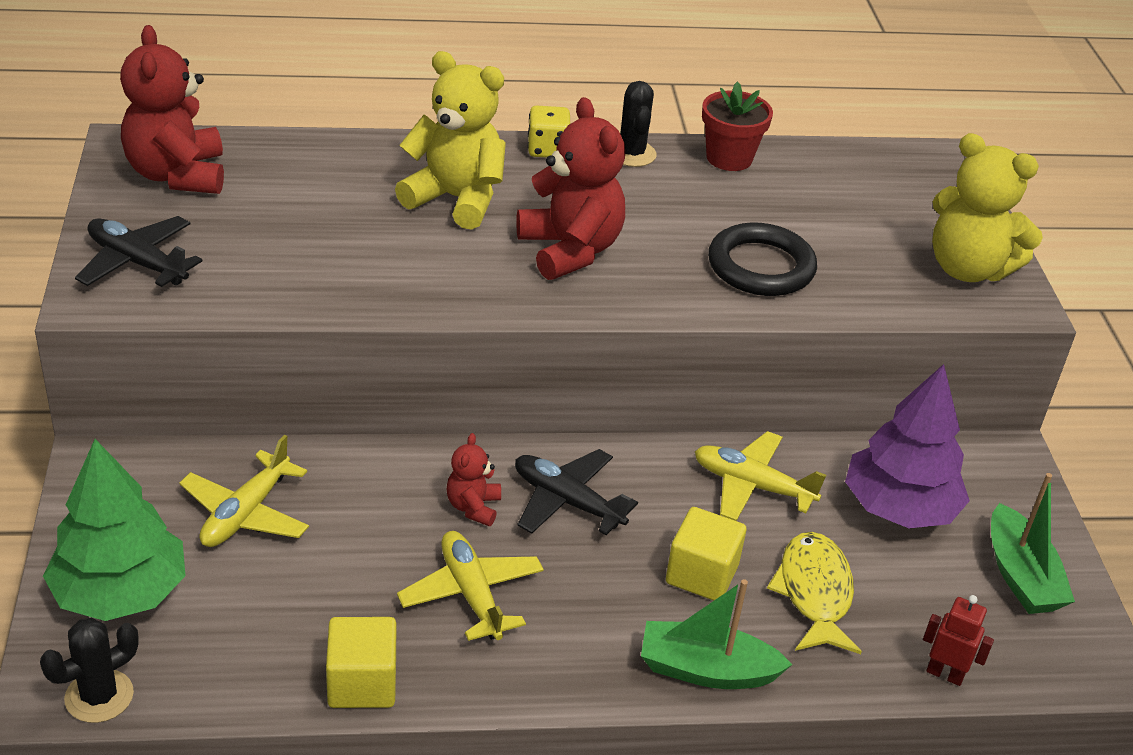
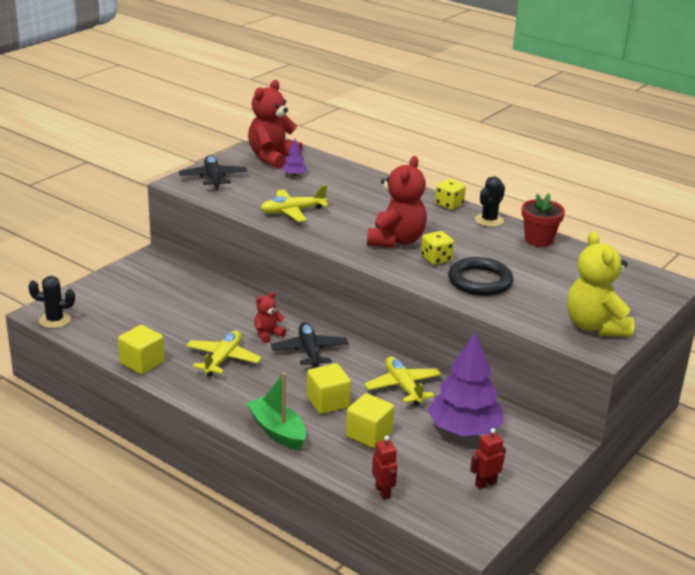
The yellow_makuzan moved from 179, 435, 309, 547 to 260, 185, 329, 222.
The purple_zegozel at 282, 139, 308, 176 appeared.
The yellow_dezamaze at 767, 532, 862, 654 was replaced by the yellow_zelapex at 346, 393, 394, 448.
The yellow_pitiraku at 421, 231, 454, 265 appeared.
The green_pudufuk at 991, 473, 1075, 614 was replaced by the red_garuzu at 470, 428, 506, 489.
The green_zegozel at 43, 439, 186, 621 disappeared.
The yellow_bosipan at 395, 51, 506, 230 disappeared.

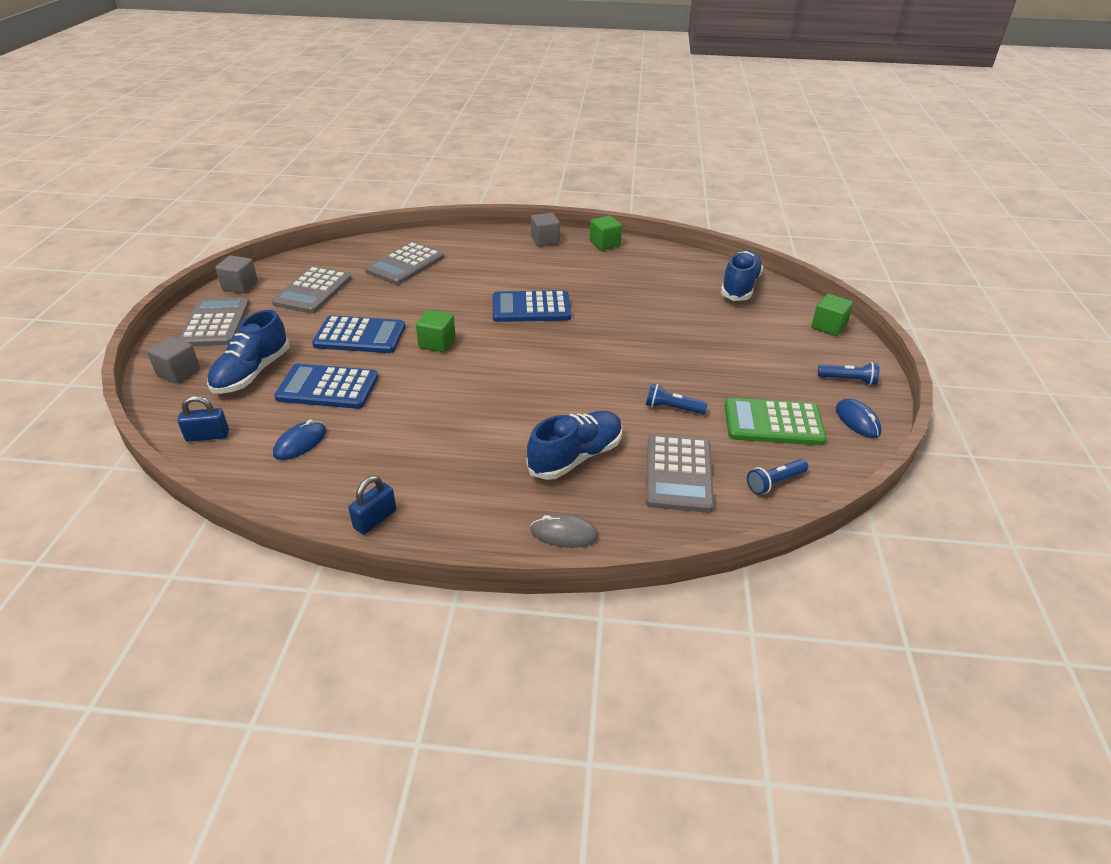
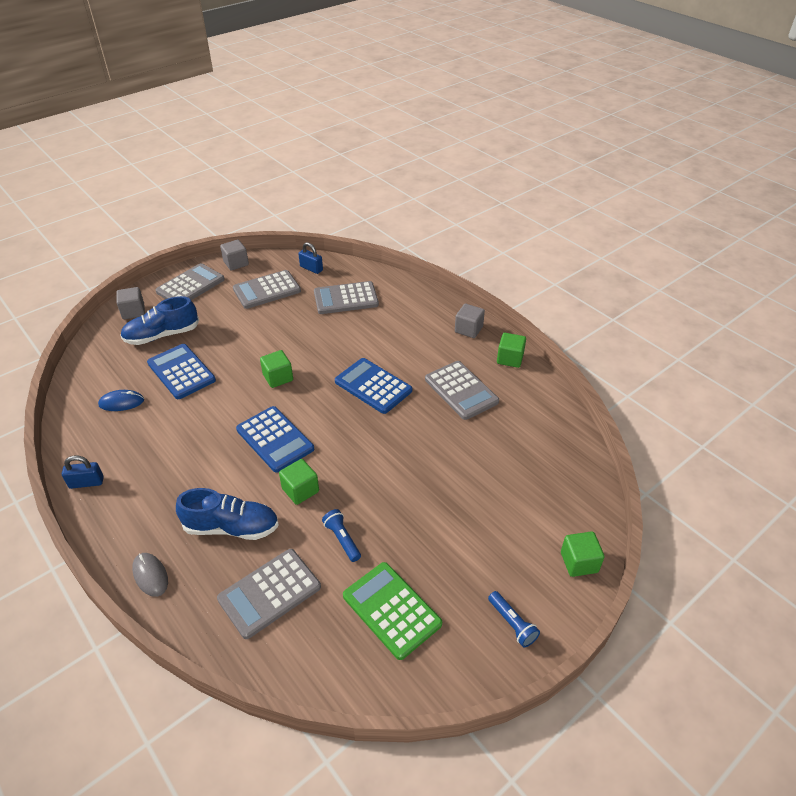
The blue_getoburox moved from 312, 315, 405, 353 to 236, 406, 314, 473.
The green_zelapex at 279, 459, 319, 505 appeared.
The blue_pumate moved from 178, 396, 229, 442 to 298, 242, 323, 274.
The grey_getoburox at 425, 361, 499, 420 appeared.
The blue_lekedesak at 721, 250, 763, 301 disappeared.
The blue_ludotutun at 747, 459, 808, 495 disappeared.
The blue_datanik at 836, 399, 882, 438 disappeared.

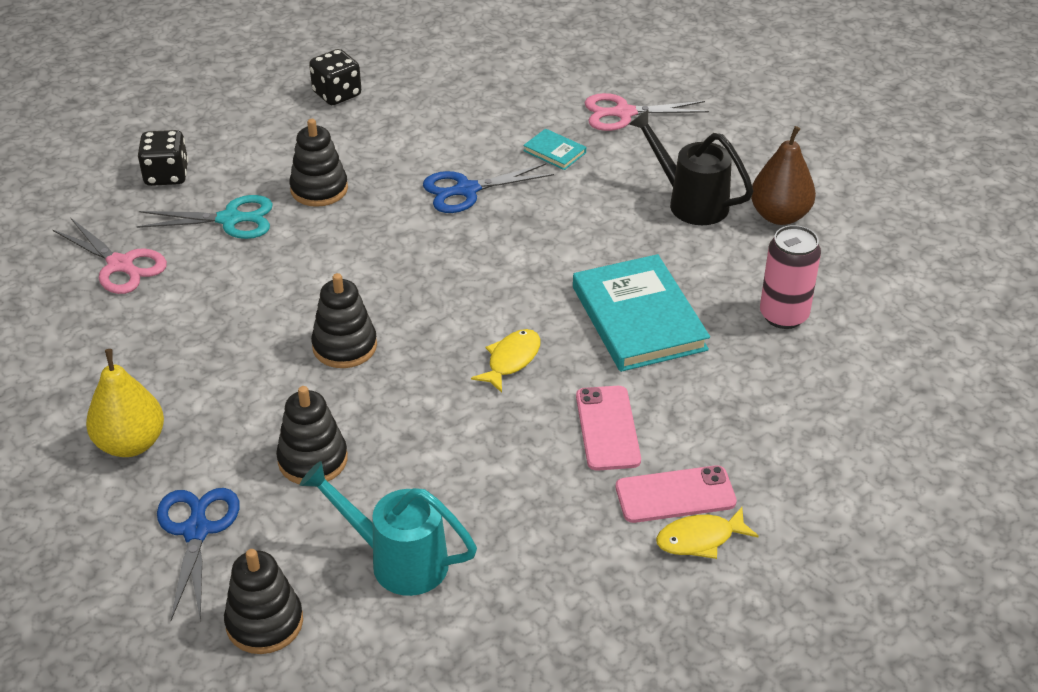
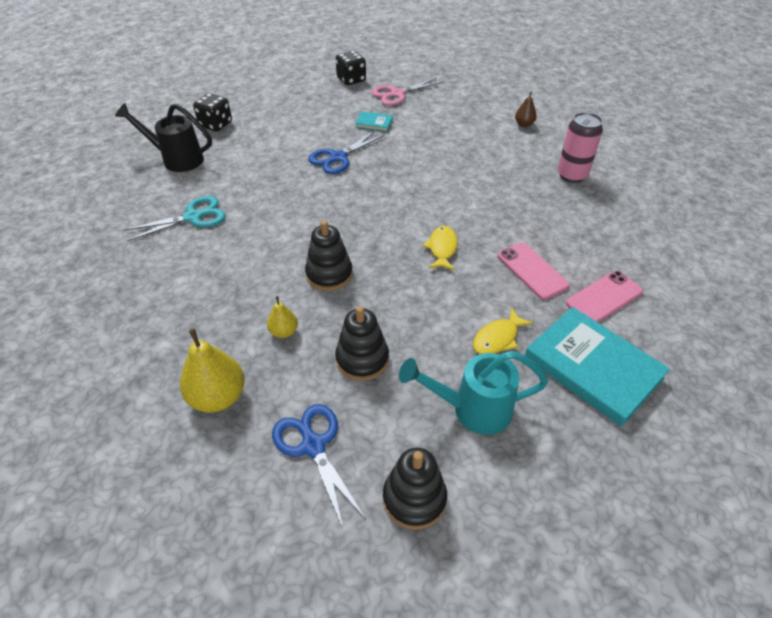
The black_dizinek moved from 629, 110, 753, 225 to 115, 103, 212, 172.
The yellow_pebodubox at 267, 296, 298, 338 appeared.
The black_pitiraku moved from 138, 130, 188, 186 to 336, 51, 366, 85.
The yellow_dezamaze moved from 656, 507, 759, 559 to 473, 307, 533, 354.
The brown_pebodubox at 751, 126, 816, 225 changed to 0.54 times the size.
The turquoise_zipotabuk moved from 573, 254, 710, 372 to 525, 307, 670, 427.
The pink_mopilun at 53, 218, 167, 294 disappeared.
The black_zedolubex at 289, 119, 348, 207 disappeared.

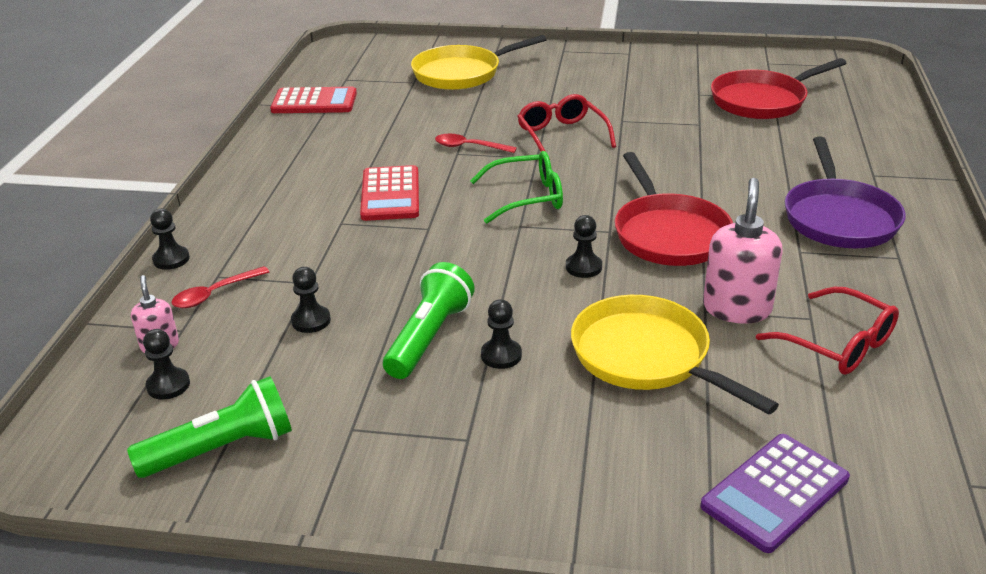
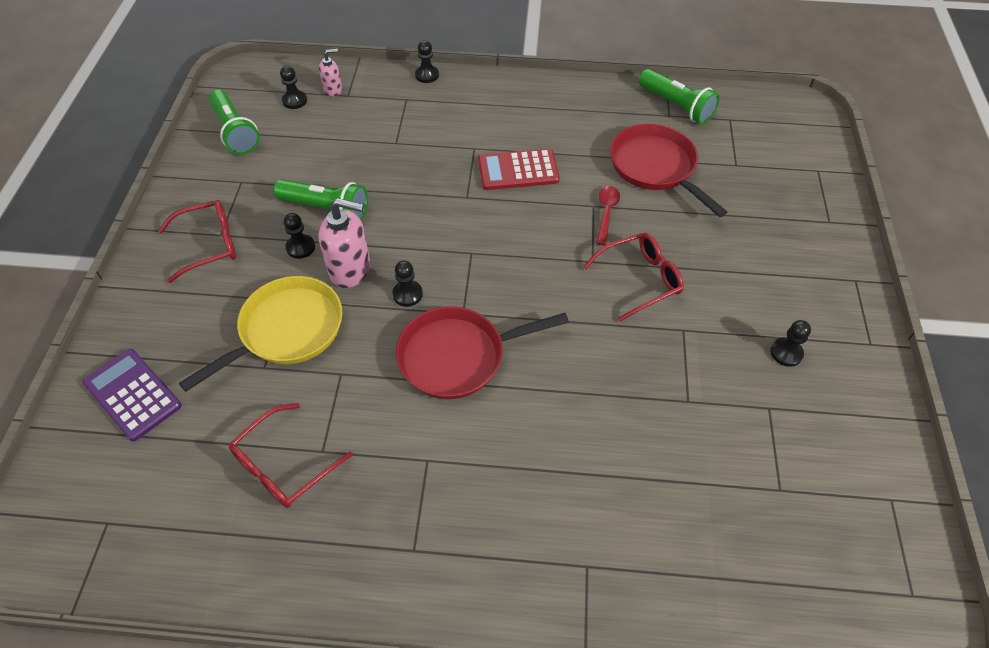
The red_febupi at 158, 200, 236, 283 appeared.
The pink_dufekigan moved from 703, 178, 783, 324 to 318, 198, 370, 288.
The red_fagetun moved from 711, 58, 846, 119 to 610, 124, 727, 217.
The red_getoburox at 270, 87, 357, 113 was replaced by the green_ludotutun at 639, 69, 720, 124.
The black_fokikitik moved from 291, 267, 331, 333 to 770, 320, 811, 367.
The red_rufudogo at 171, 266, 269, 308 disappeared.
The yellow_fagetun at 411, 35, 547, 90 disappeared.
The green_febupi at 470, 151, 563, 224 disappeared.
The purple_fagetun at 785, 137, 906, 248 disappeared.

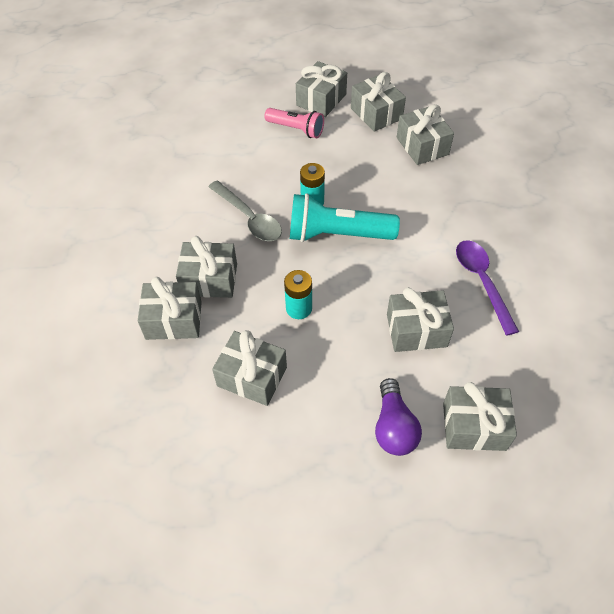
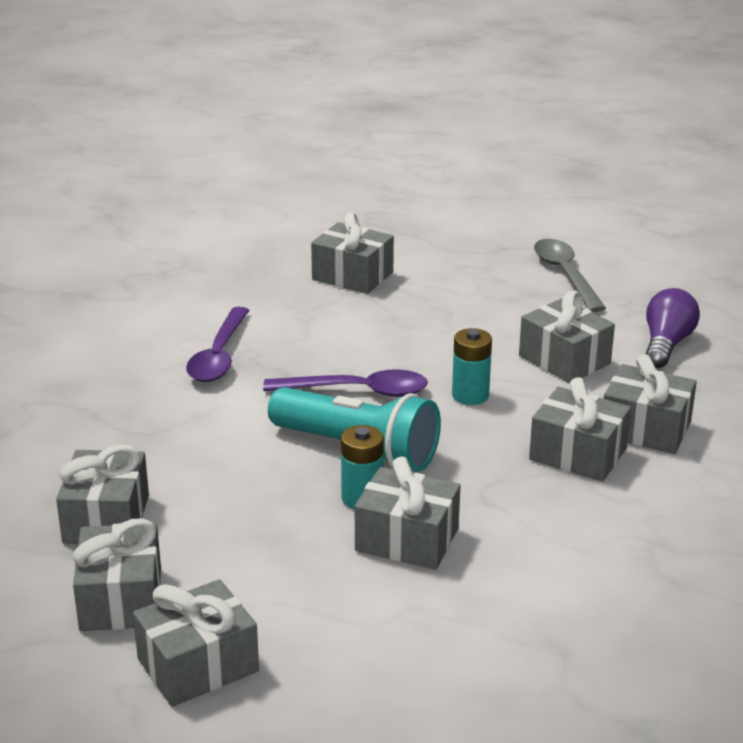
The purple_rufudogo at 263, 369, 428, 397 appeared.
The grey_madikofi moved from 387, 287, 454, 352 to 355, 456, 460, 570.
The grey_rufudogo moved from 208, 181, 282, 241 to 534, 239, 606, 312.
The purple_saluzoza moved from 375, 378, 422, 456 to 646, 288, 700, 368.
The pink_ludotutun at 264, 108, 324, 138 disappeared.

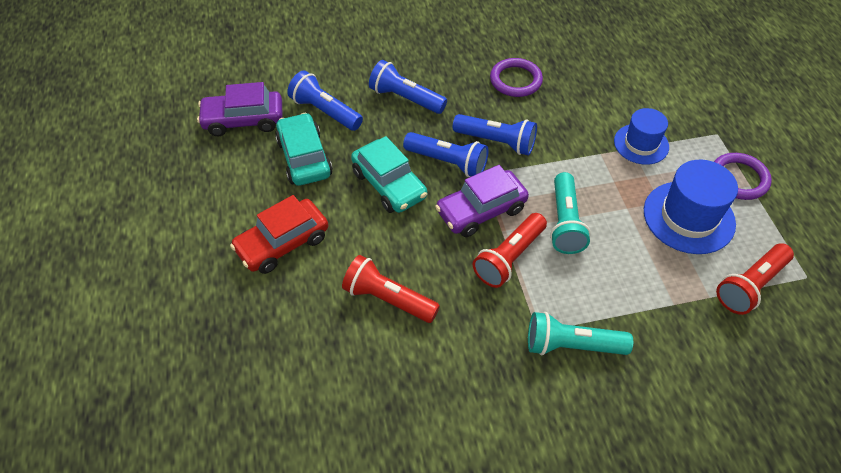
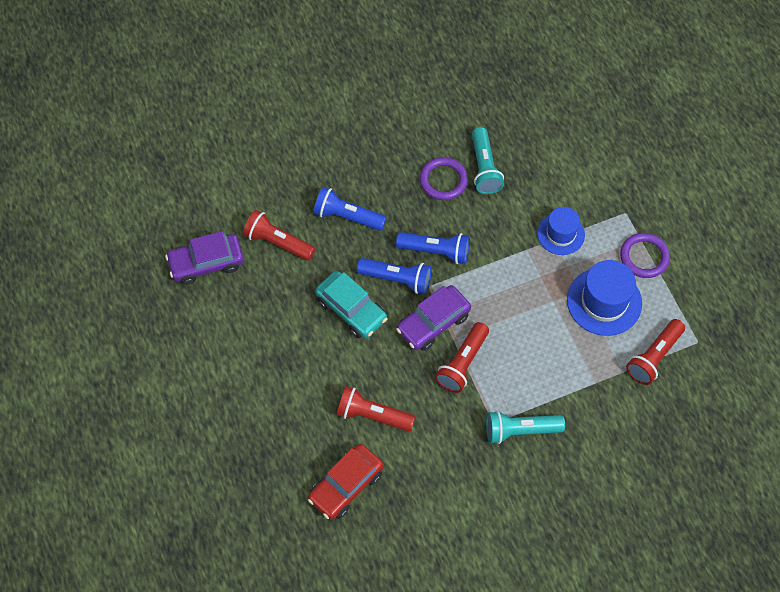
The blue_ludotutun at 287, 71, 363, 131 became the red_ludotutun at 243, 210, 315, 261.
The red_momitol moved from 230, 195, 328, 274 to 308, 444, 384, 520.
The turquoise_ludotutun moved from 550, 172, 591, 254 to 472, 127, 504, 194.
The turquoise_momitol at 275, 113, 333, 186 disappeared.

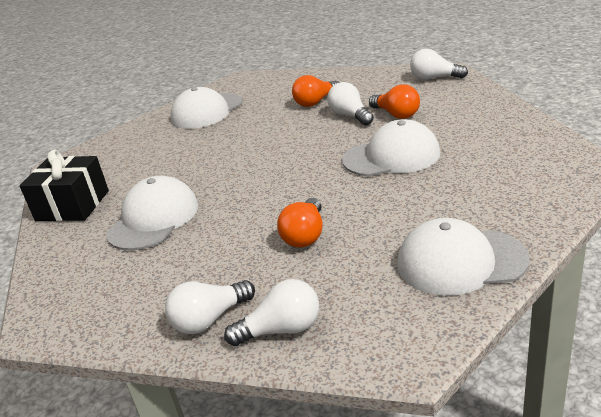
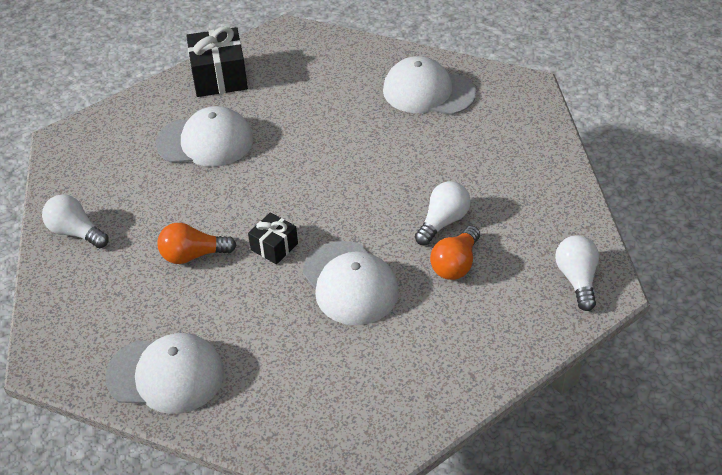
The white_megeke at 397, 218, 530, 296 turned 120 degrees clockwise.
The black_madikofi at 248, 212, 298, 264 appeared.
The white_saluzoza at 224, 279, 319, 346 disappeared.
The orange_saluzoza at 292, 75, 340, 107 disappeared.

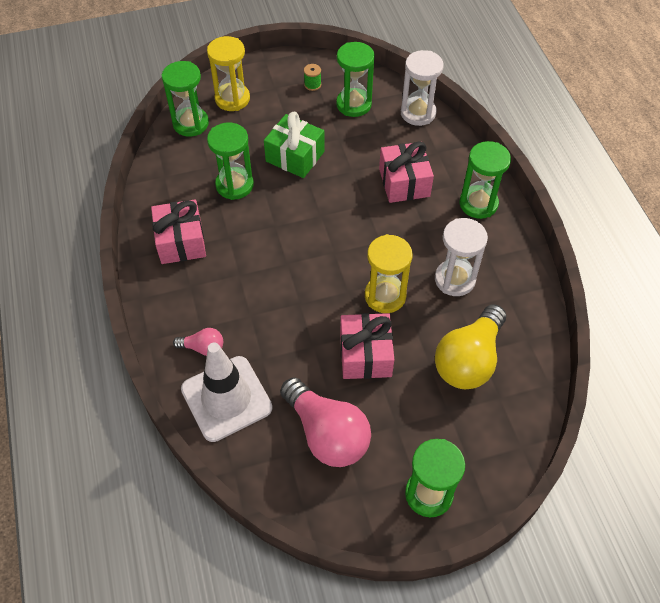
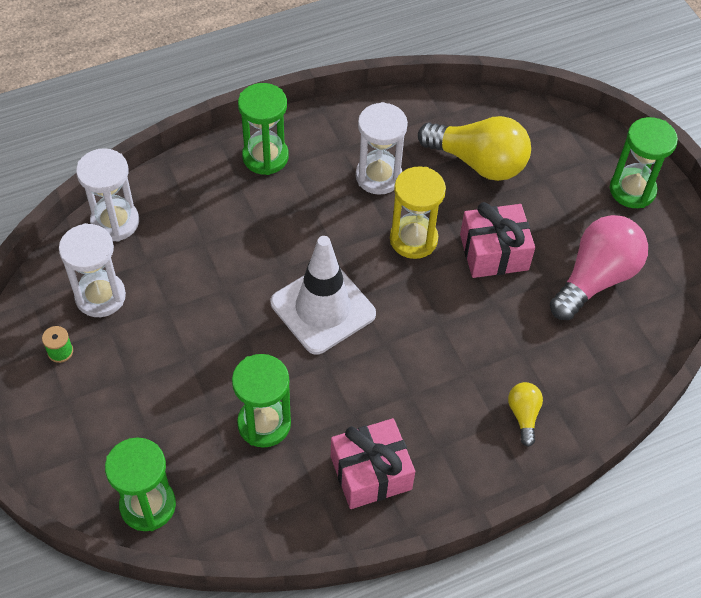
The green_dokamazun at 336, 42, 375, 117 became the white_dokamazun at 59, 223, 126, 317.
The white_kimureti moved from 181, 342, 272, 442 to 271, 236, 376, 355.
The pink_saluzoza at 173, 328, 223, 356 became the yellow_saluzoza at 508, 382, 543, 447.
The yellow_dokamazun at 207, 36, 250, 111 disappeared.
The green_madikofi at 264, 112, 325, 178 disappeared.
The pink_madikofi at 379, 141, 434, 203 disappeared.

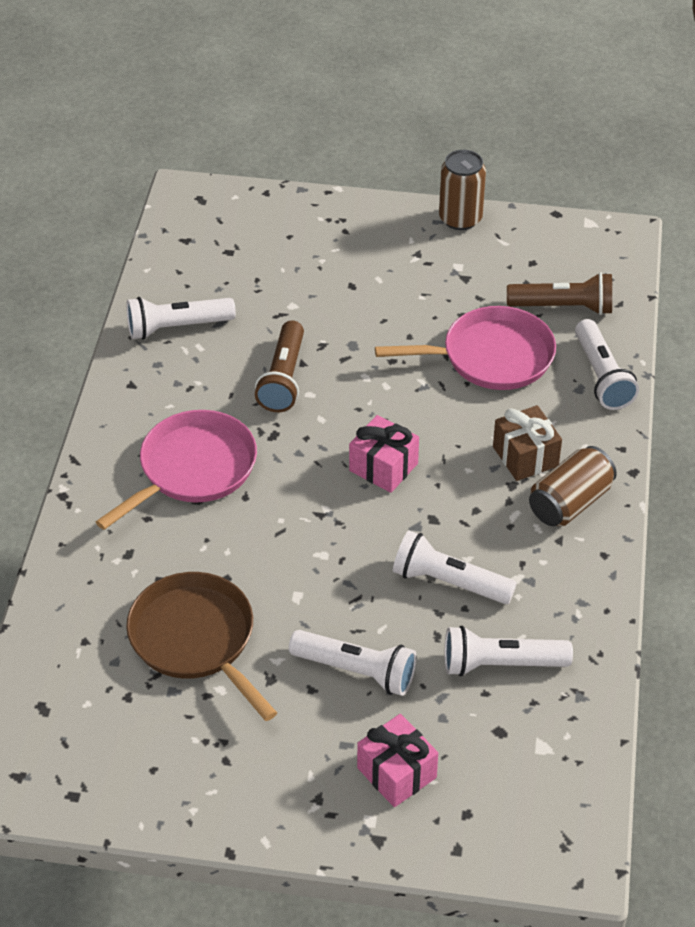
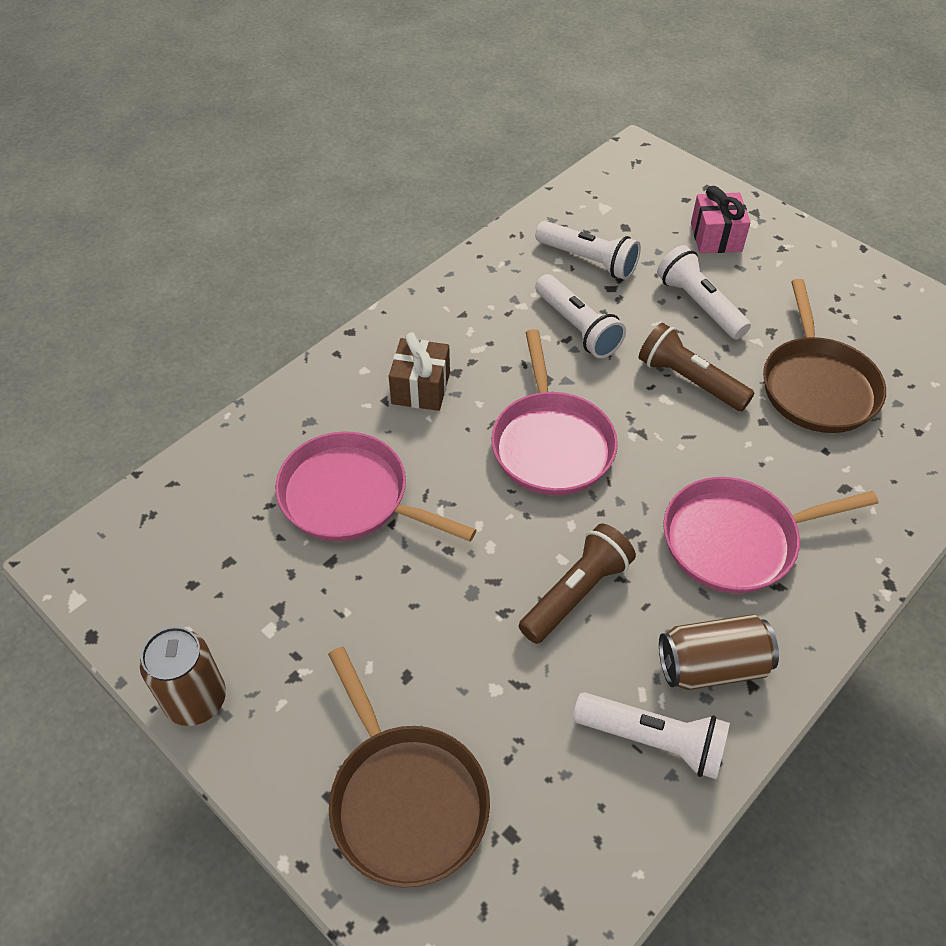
The brown_fagetun at 328, 647, 490, 887 appeared.
The pink_madikofi at 349, 415, 419, 493 was replaced by the pink_fagetun at 491, 329, 618, 495.
The brown_ludotutun moved from 507, 272, 612, 315 to 639, 323, 755, 411.
The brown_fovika moved from 529, 446, 617, 526 to 659, 614, 779, 690.
The white_ludotutun at 575, 319, 639, 410 disappeared.

